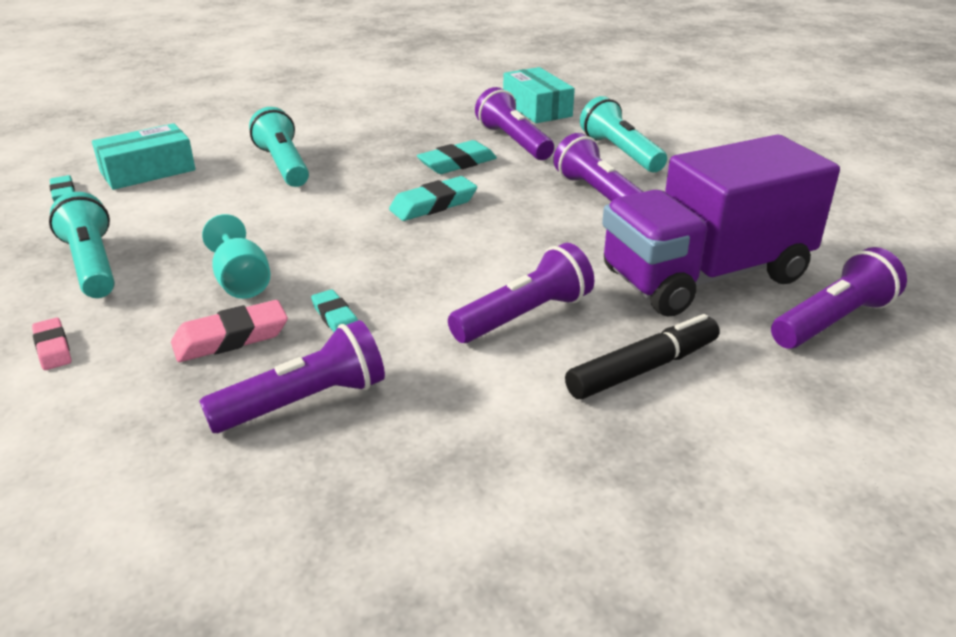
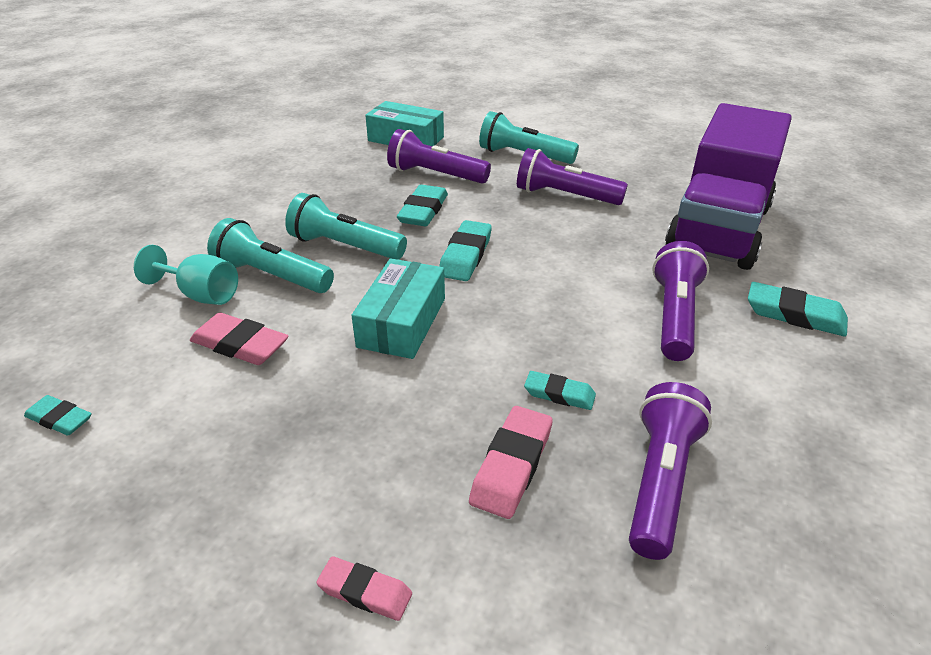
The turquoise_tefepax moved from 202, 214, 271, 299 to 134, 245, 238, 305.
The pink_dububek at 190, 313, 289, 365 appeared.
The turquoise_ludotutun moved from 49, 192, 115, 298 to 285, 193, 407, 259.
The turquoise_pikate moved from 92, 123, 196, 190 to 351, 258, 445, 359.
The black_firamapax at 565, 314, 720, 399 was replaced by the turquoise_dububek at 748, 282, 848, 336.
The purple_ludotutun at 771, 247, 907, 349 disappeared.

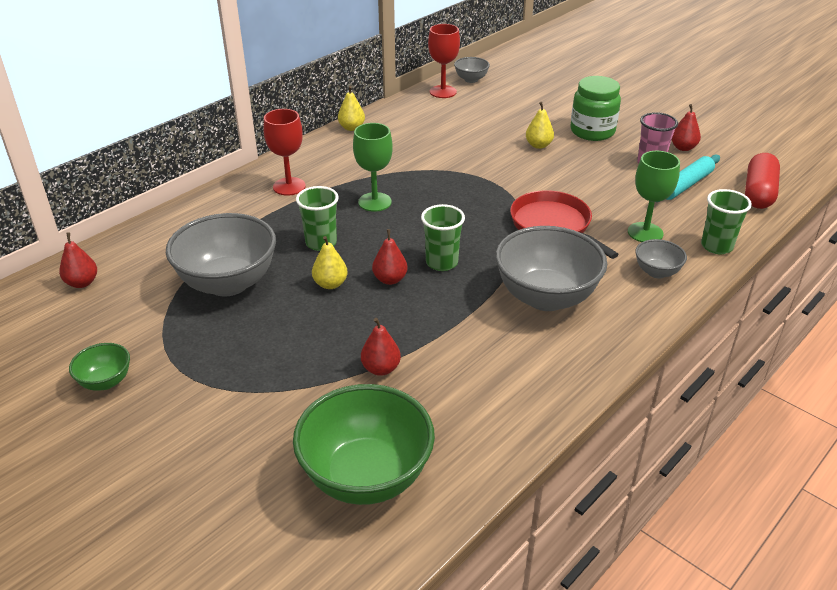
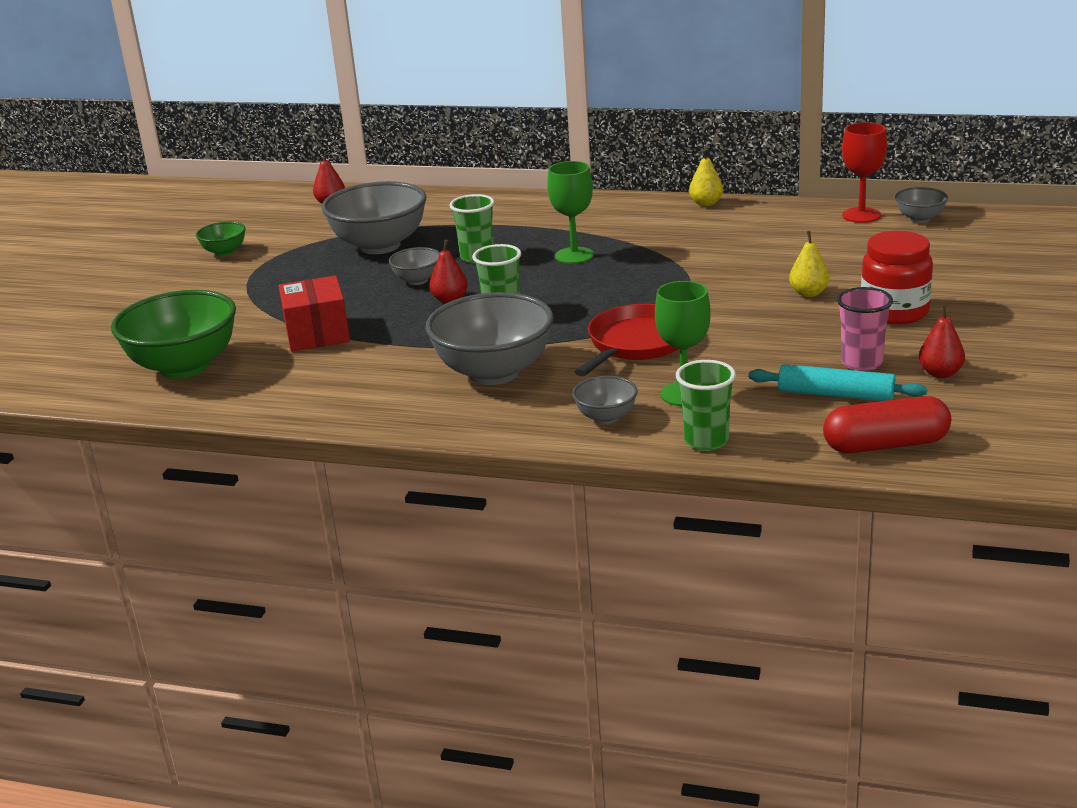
The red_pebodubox at 361, 318, 401, 376 was replaced by the red_pikate at 279, 275, 350, 352.
The yellow_pebodubox at 312, 236, 348, 289 was replaced by the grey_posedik at 389, 247, 440, 285.
The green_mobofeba at 570, 76, 621, 141 became the red_mobofeba at 861, 231, 933, 325.
The red_tefepax at 264, 109, 306, 196 disappeared.

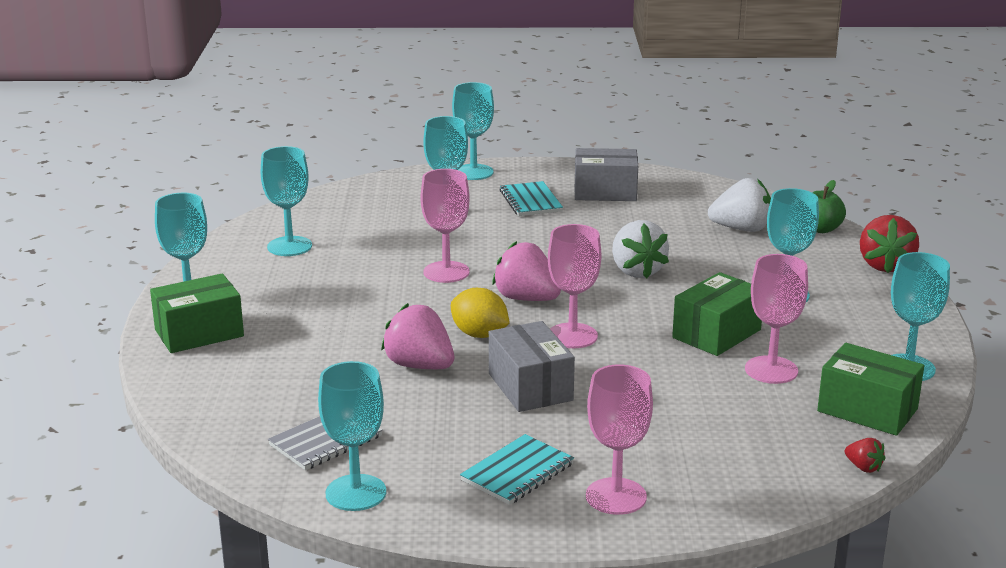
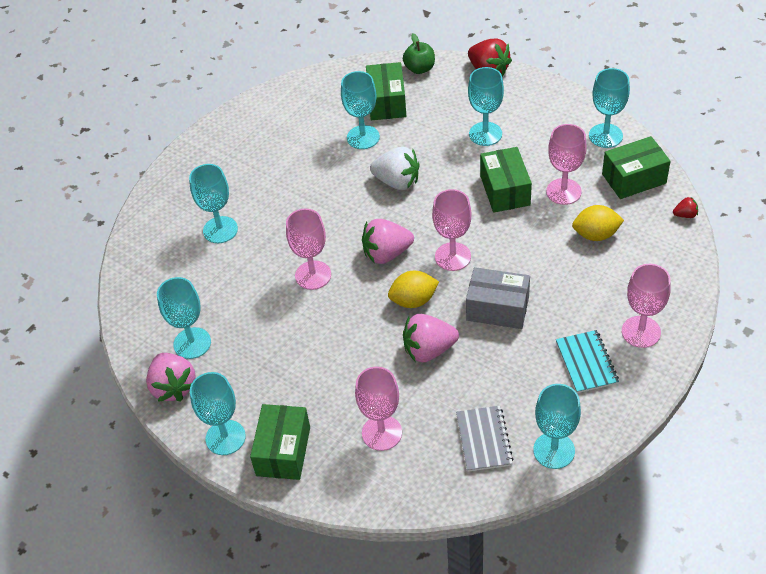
The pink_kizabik at 146, 353, 196, 402 appeared.
The turquoise_tefepax moved from 452, 82, 494, 180 to 341, 71, 380, 149.
The pink_tefepax at 355, 367, 402, 451 appeared.
The white_kizabik at 708, 178, 771, 232 was replaced by the green_pikate at 366, 62, 406, 120.
The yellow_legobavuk at 572, 205, 624, 241 appeared.
The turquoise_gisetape at 499, 181, 563, 216 disappeared.
The grey_pikate at 574, 148, 638, 201 disappeared.

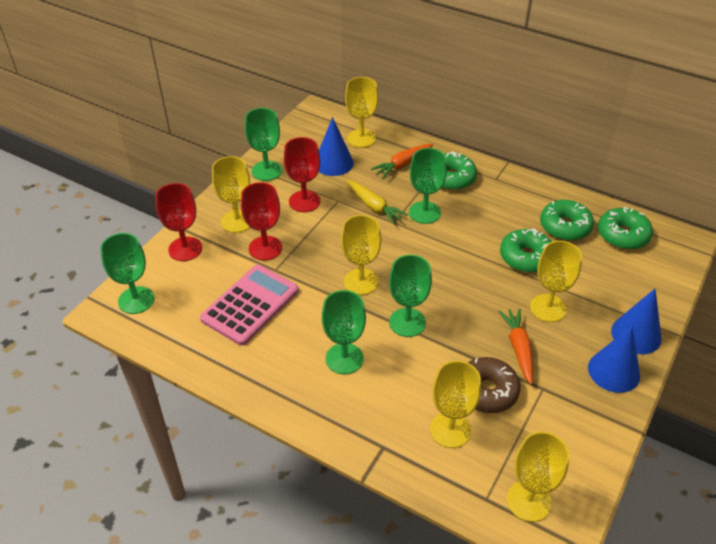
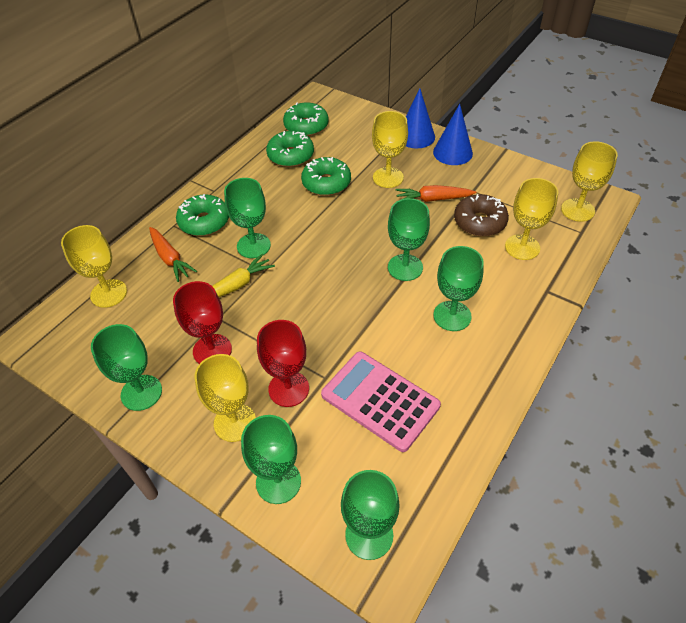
The red_tefepax at 155, 183, 202, 261 became the green_tefepax at 241, 415, 301, 504.
The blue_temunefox at 319, 117, 354, 176 disappeared.
The yellow_tefepax at 341, 215, 381, 295 disappeared.

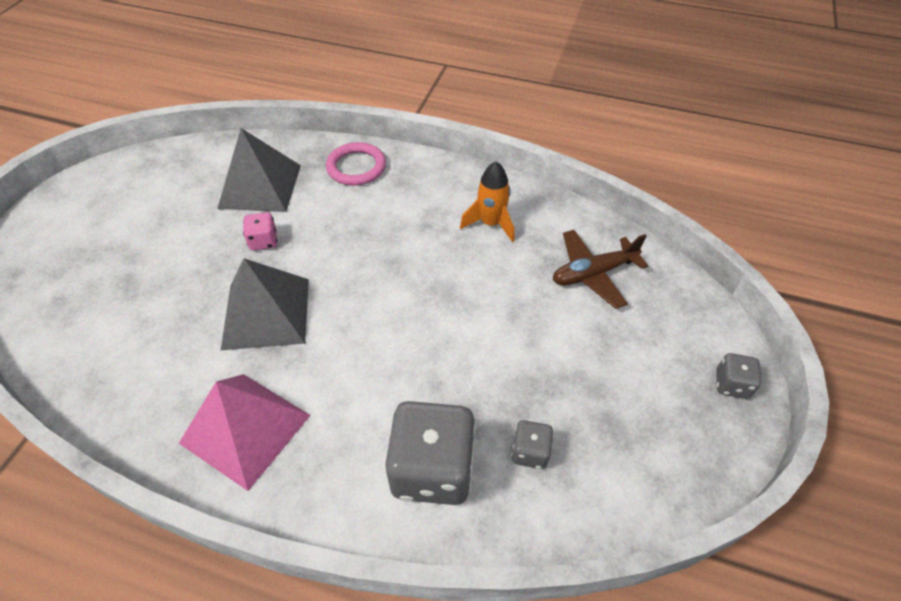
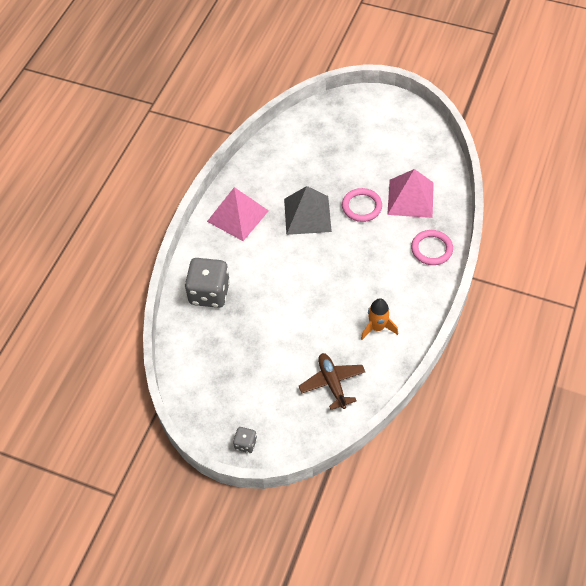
The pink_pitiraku at 243, 212, 277, 251 was replaced by the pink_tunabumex at 342, 188, 382, 222.
The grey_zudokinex at 217, 128, 301, 212 became the pink_zudokinex at 387, 169, 434, 218.
The grey_pitiraku at 511, 420, 554, 469 disappeared.

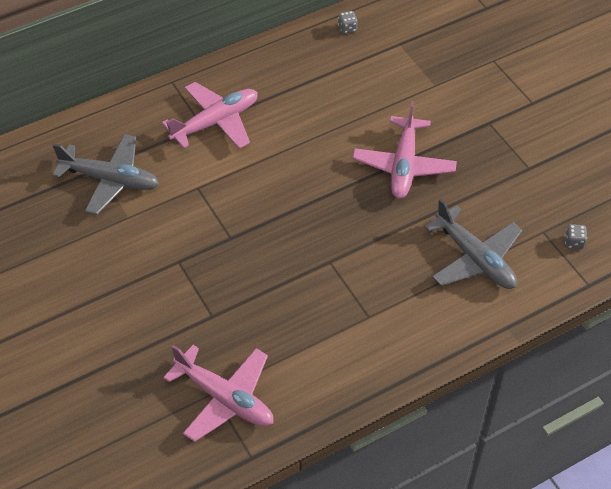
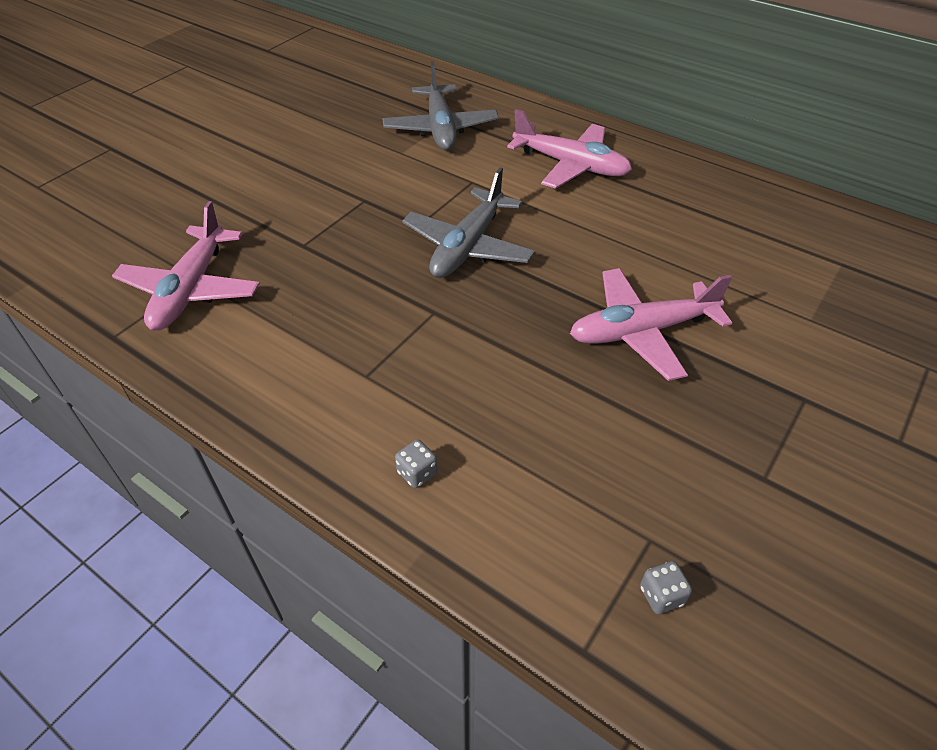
The grey_pitiraku moved from 338, 11, 358, 34 to 395, 440, 438, 488.
The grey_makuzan moved from 424, 199, 522, 289 to 402, 168, 535, 278.

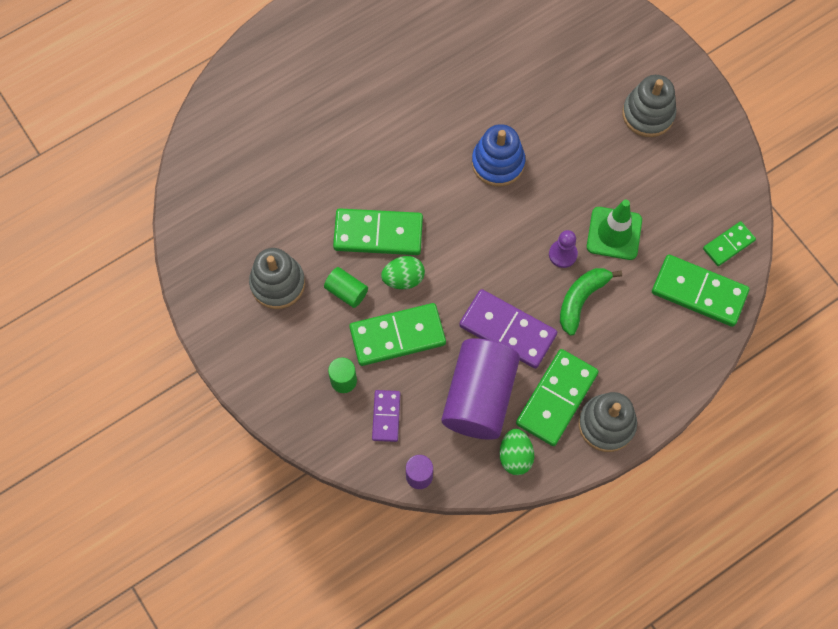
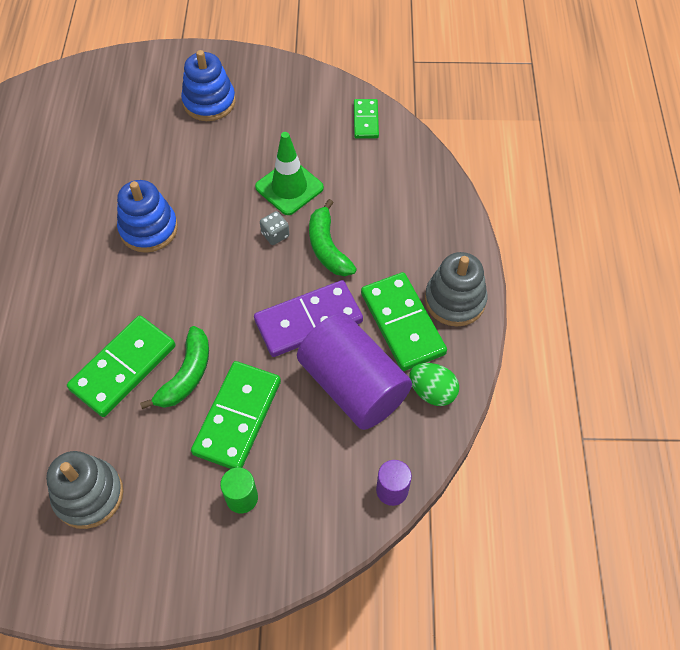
The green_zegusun at 381, 256, 425, 289 was replaced by the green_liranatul at 140, 326, 209, 409.
The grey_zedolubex at 622, 75, 676, 137 became the blue_zedolubex at 181, 50, 236, 121.
The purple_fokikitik at 549, 230, 578, 268 was replaced by the grey_pitiraku at 260, 211, 289, 245.
The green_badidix at 324, 267, 368, 308 disappeared.
The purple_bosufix at 372, 390, 400, 442 disappeared.
The green_bosufix at 652, 255, 749, 327 disappeared.

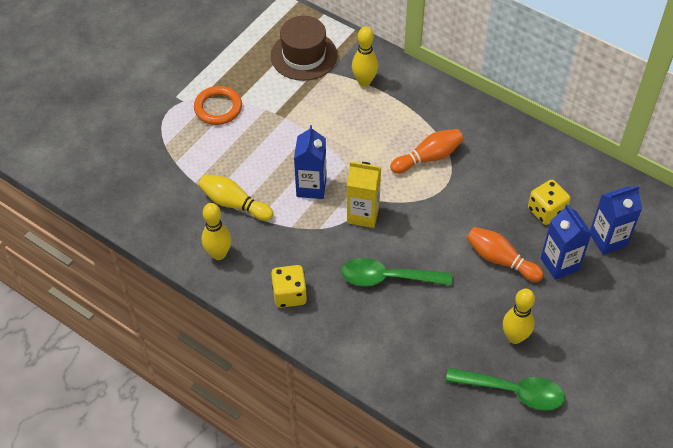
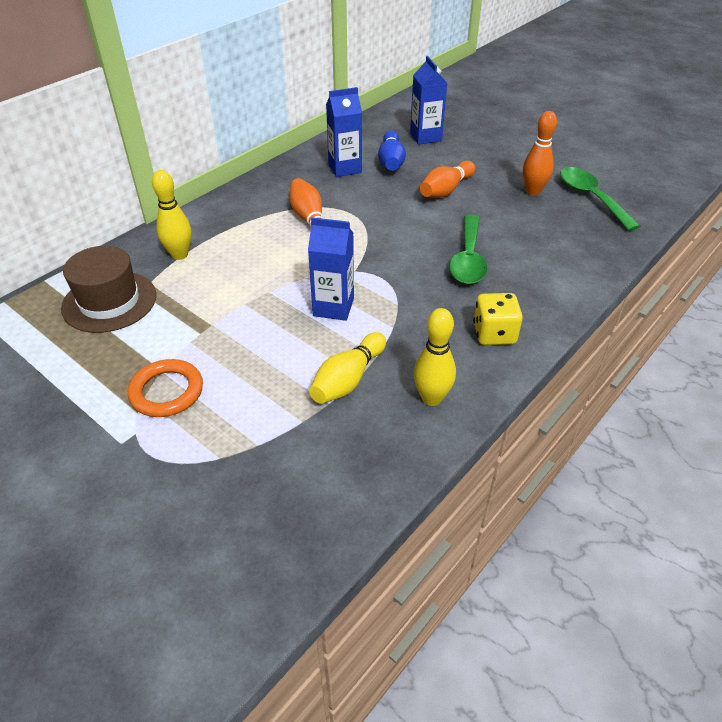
The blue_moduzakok moved from 541, 204, 592, 280 to 326, 87, 362, 177.
The yellow_pitiraku at 528, 180, 570, 225 was replaced by the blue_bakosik at 378, 130, 406, 171.
The yellow_bakosik at 503, 289, 535, 344 became the orange_bakosik at 523, 111, 557, 195.
The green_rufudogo at 446, 368, 565, 411 turned 45 degrees counterclockwise.
The yellow_moduzakok at 347, 161, 381, 228 disappeared.

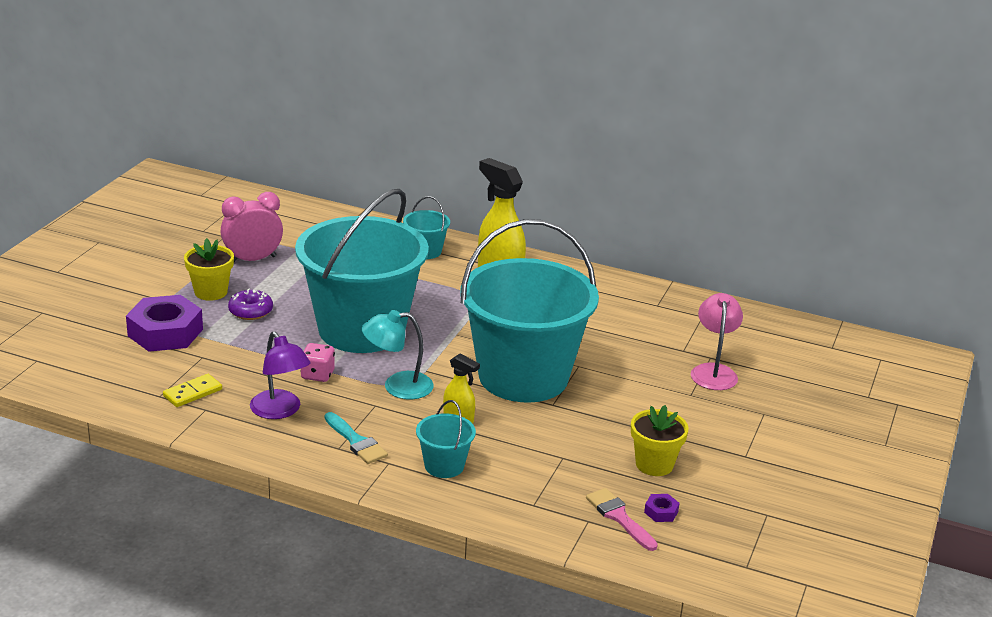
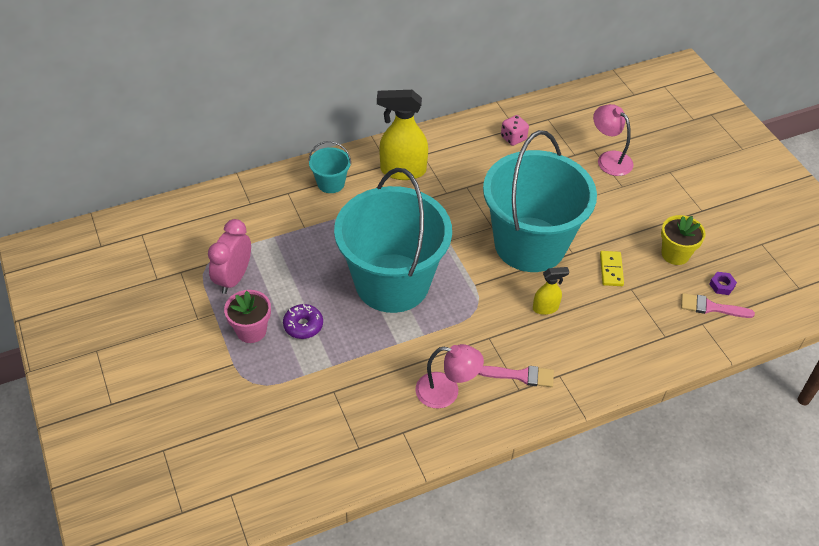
The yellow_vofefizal at 184, 238, 234, 301 became the pink_vofefizal at 224, 290, 271, 343.
The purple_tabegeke at 250, 332, 311, 419 became the pink_tabegeke at 415, 344, 484, 408.
The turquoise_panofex at 325, 412, 388, 464 became the pink_panofex at 479, 366, 554, 387.
The pink_pitiraku moved from 301, 343, 335, 382 to 501, 115, 529, 146.
The yellow_bosufix moved from 163, 374, 222, 407 to 600, 251, 624, 286.
The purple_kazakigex at 126, 295, 203, 352 disappeared.
The turquoise_tabegeke at 362, 310, 434, 400 disappeared.
The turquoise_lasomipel at 416, 400, 476, 478 disappeared.

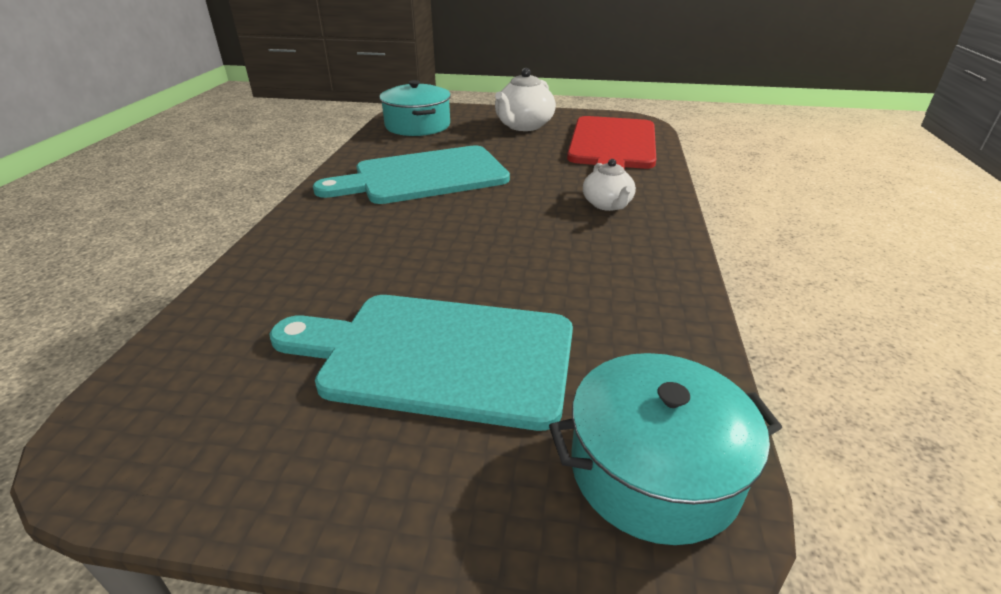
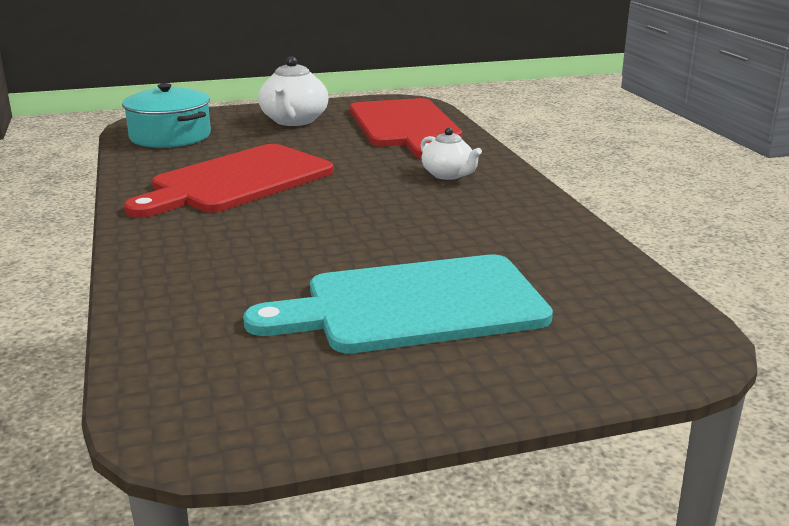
The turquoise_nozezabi at 313, 145, 510, 204 became the red_nozezabi at 124, 144, 334, 218.
The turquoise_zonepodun at 549, 353, 782, 545 disappeared.

